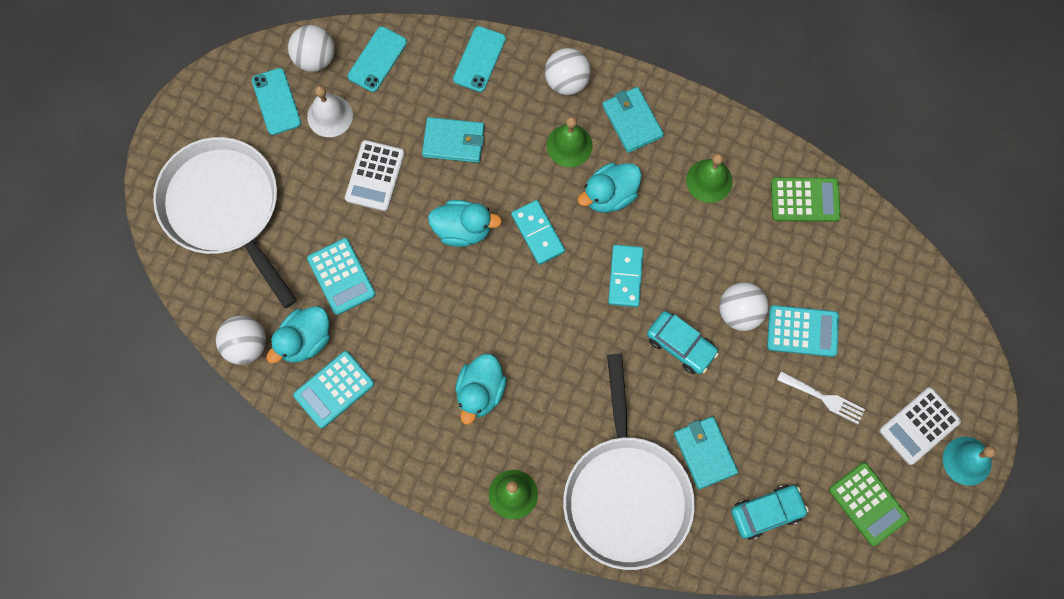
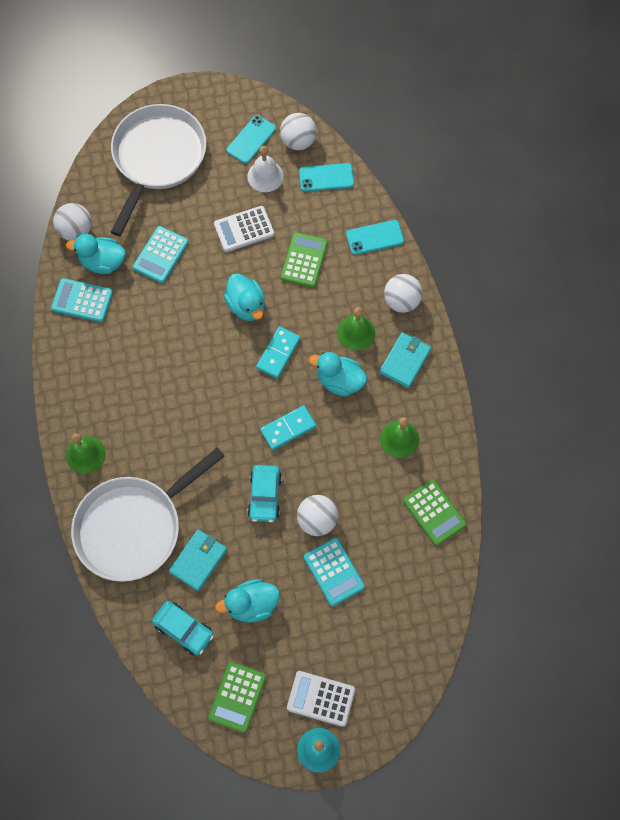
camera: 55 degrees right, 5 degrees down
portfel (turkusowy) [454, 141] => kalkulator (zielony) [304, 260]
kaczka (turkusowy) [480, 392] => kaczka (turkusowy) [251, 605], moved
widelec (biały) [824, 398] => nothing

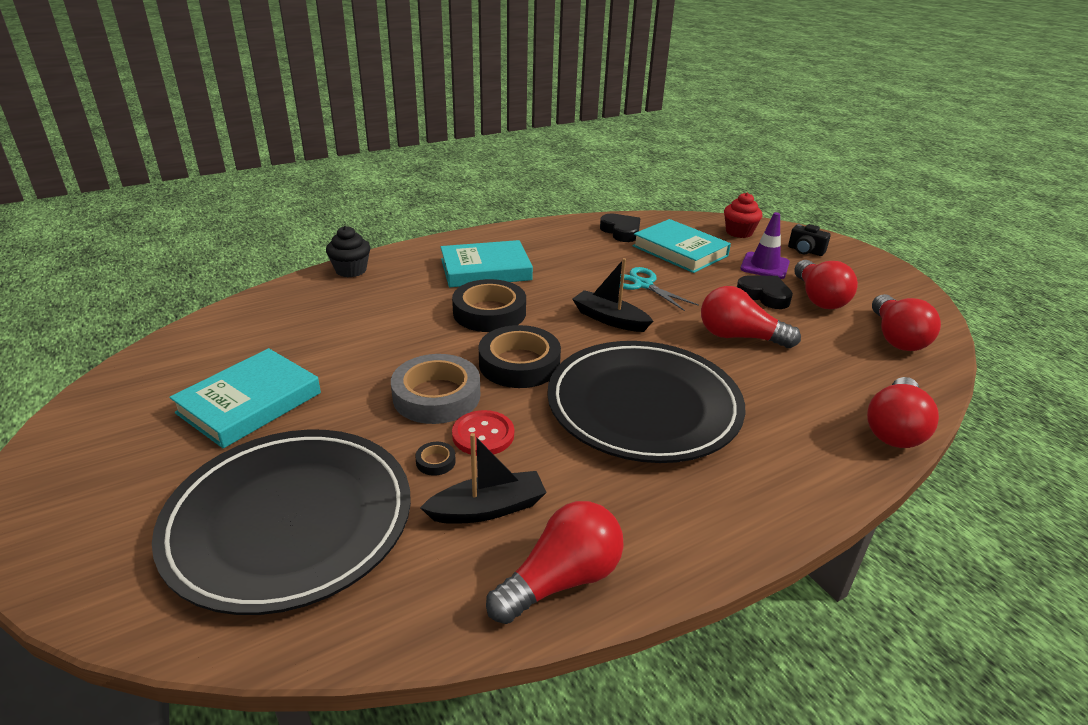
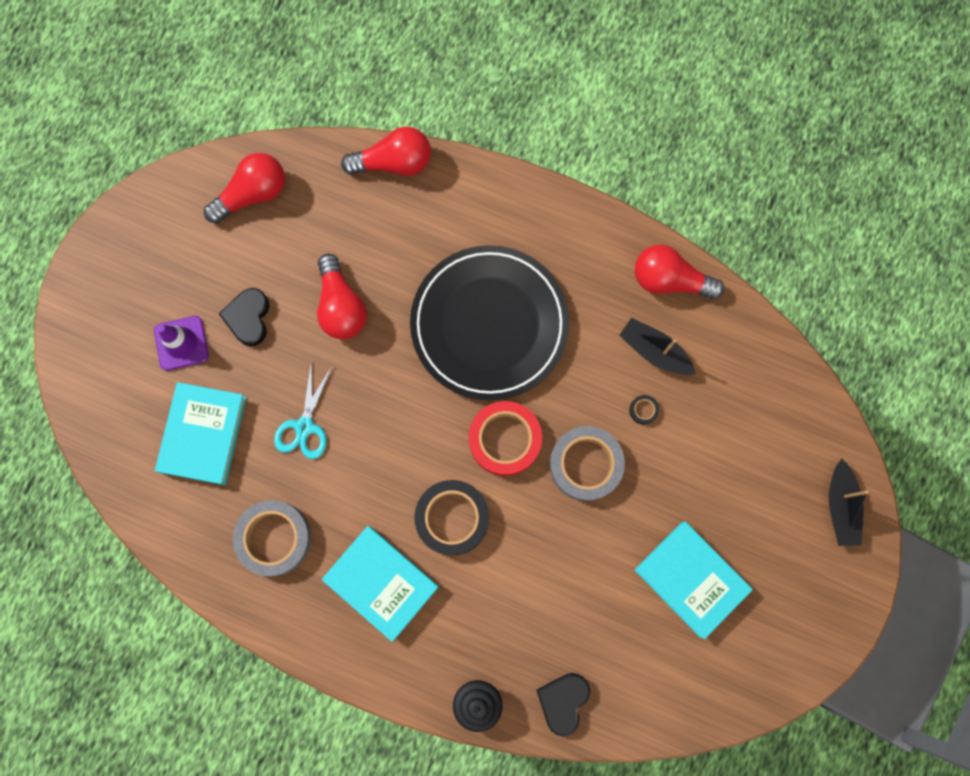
camera: 125 degrees left, 45 degrees up
muffinka (czerwony) [739, 232] => nothing
serce (czarny) [621, 231] => serce (czarny) [563, 701], moved
aparat fotograficzny (czarny) [805, 251] => nothing
łódka (czarny) [609, 319] => łódka (czarny) [840, 506], moved
żarówka (czerwony) [818, 298] => nothing
taśma klejąca (czarny) [519, 363] => taśma klejąca (czerwony) [505, 439]
książka (turkusowy) [249, 403] => książka (turkusowy) [691, 579], 45 degrees clockwise
guzik (czerwony) [483, 435] => nothing
talerz (czarny) [290, 521] => nothing
nothing => taśma klejąca (szary) [274, 538]

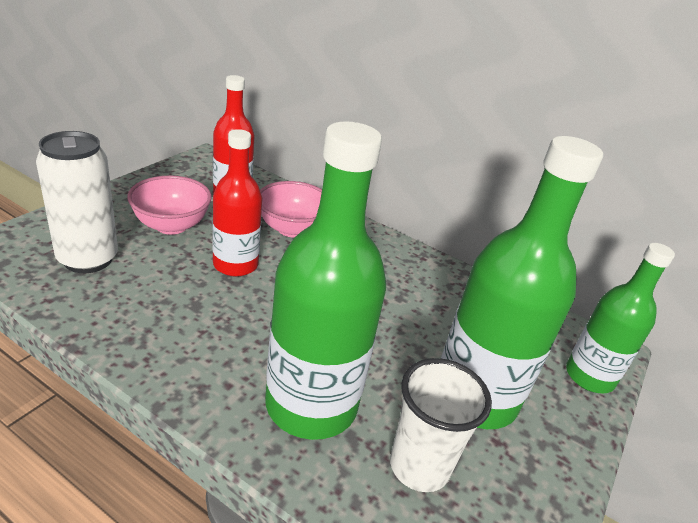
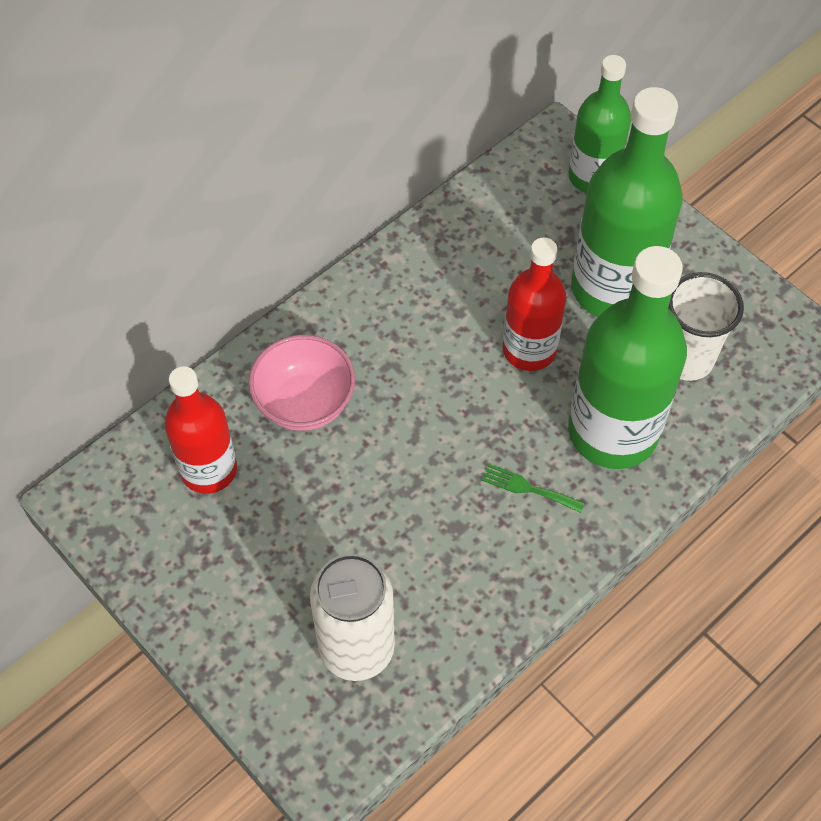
camera: 70 degrees left, 25 degrees up
butelka (czerwony) [235, 265] => butelka (czerwony) [529, 349], moved
miska (różowy) [171, 225] => nothing
nothing => widelec (zielony) [528, 488]

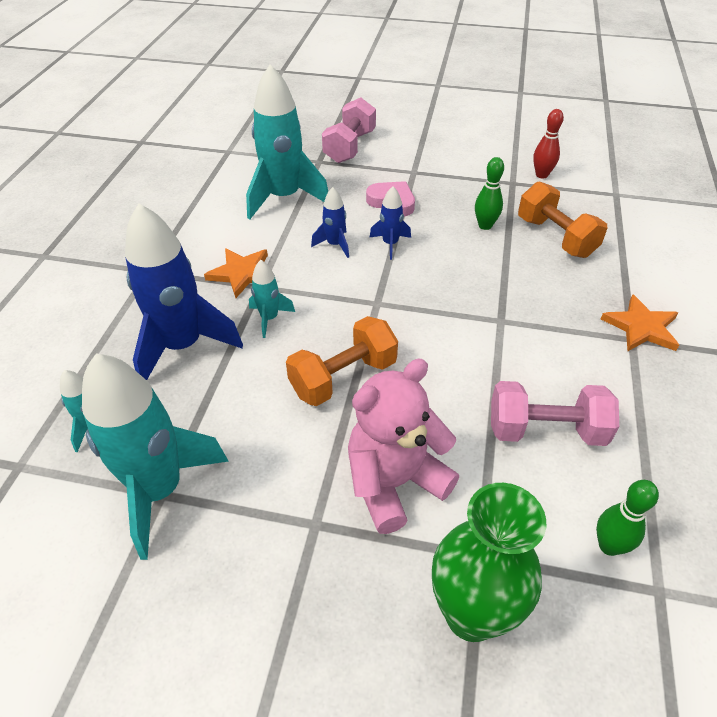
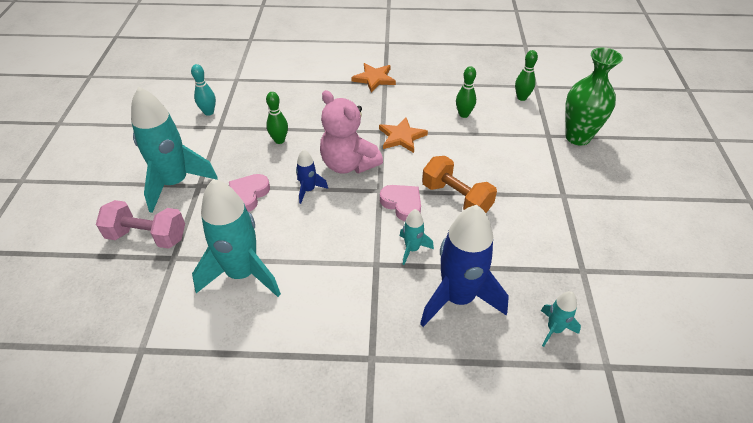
camera: 100 degrees left, 0 degrees up
kręgiel (czerwony) [541, 175] => kręgiel (turkusowy) [209, 112]
hantel (pomarańczowy) [555, 237] => nothing
rakieta (niebieski) [335, 245] => nothing
gwiazda (pomarańczowy) [242, 273] => gwiazda (pomarańczowy) [401, 137], moved
rakieta (turkusowy) [160, 490] => rakieta (turkusowy) [175, 183], moved
miś (różowy) [394, 482] => miś (różowy) [348, 164], moved
hantel (różowy) [545, 430] => kręgiel (zielony) [463, 114]
nothing => serce (różowy) [402, 204]

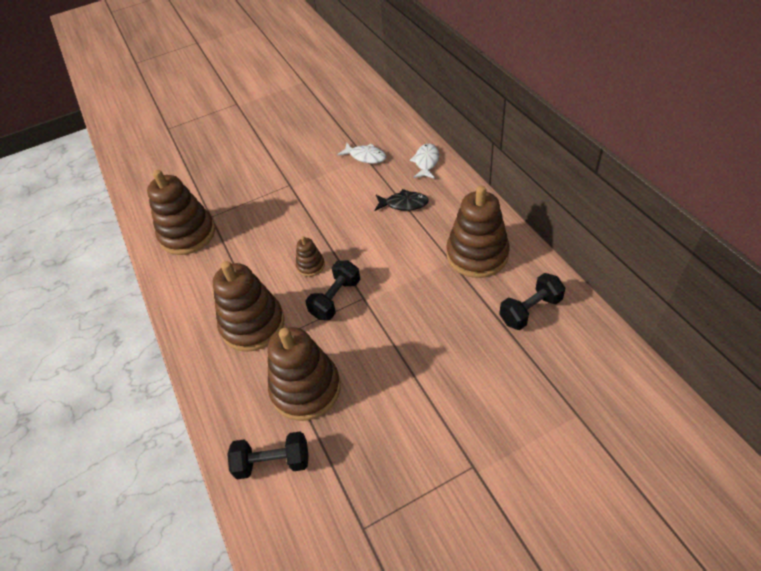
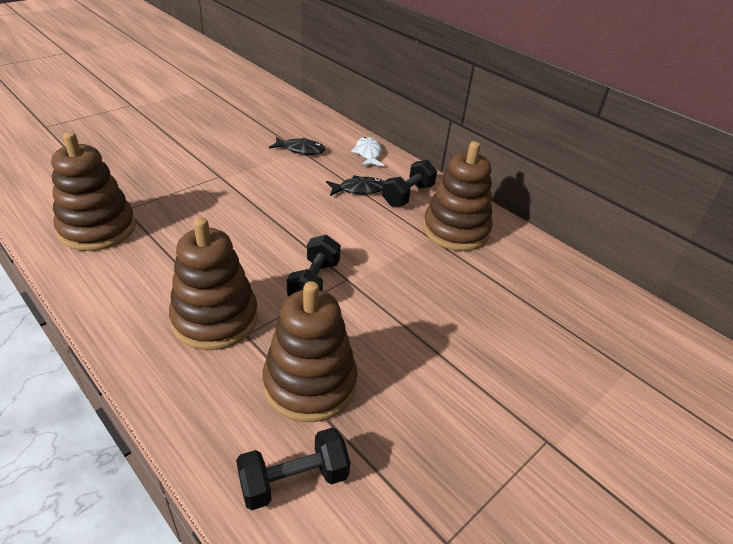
camera: 25 degrees left, 10 degrees down
ryba (biały) [365, 156] => ryba (czarny) [300, 150]
zabawka nakładanka (brązowy) [310, 265] => nothing
hantel (czarny) [530, 310] => hantel (czarny) [408, 195], moved

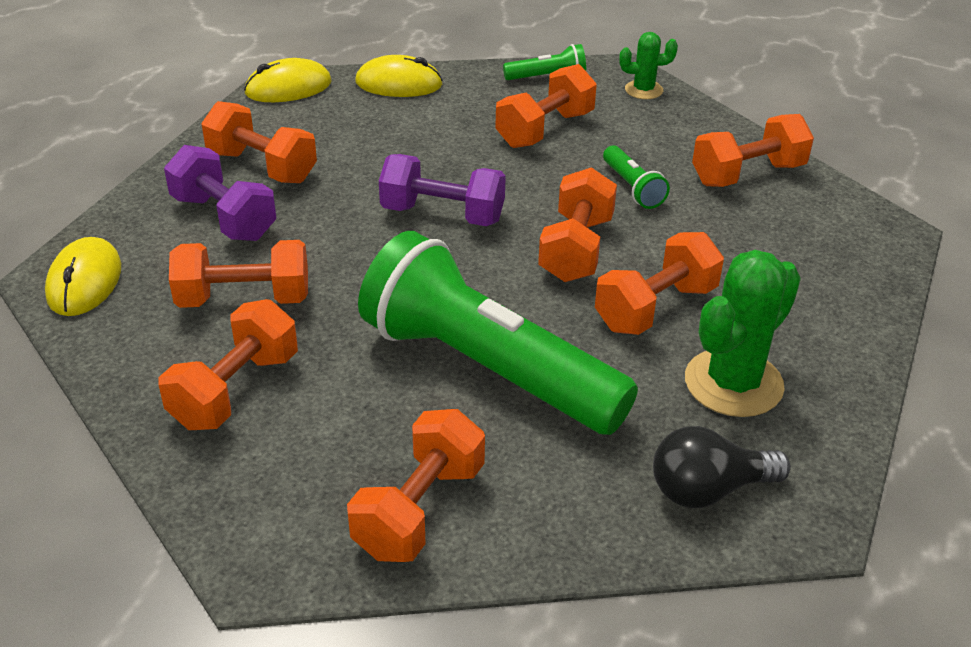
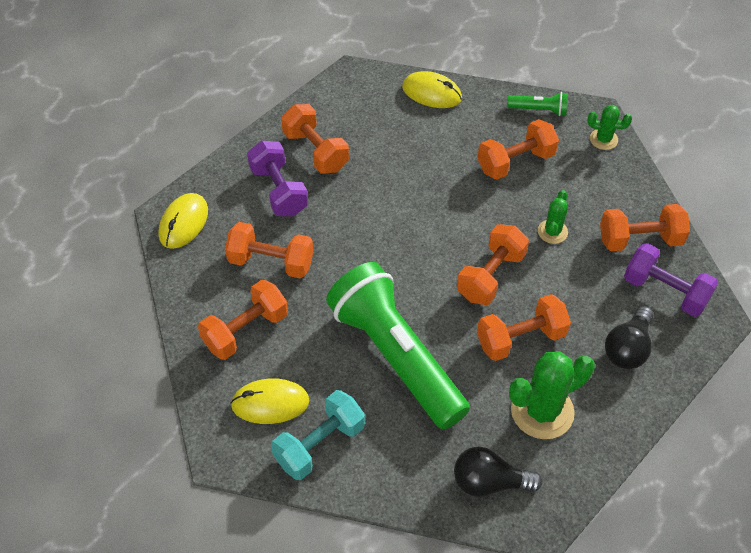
camera: 20 degrees right, 15 degrees up
myszka (żółty) [288, 88] => myszka (żółty) [270, 403], moved
latarka (zielony) [632, 188] => kaktus (zielony) [552, 232]
hantel (fioletowy) [442, 214] => hantel (fioletowy) [665, 291], moved
hantel (pomarańczowy) [419, 510] => hantel (turkusowy) [319, 444]
nothing => żarówka (czarny) [628, 348]

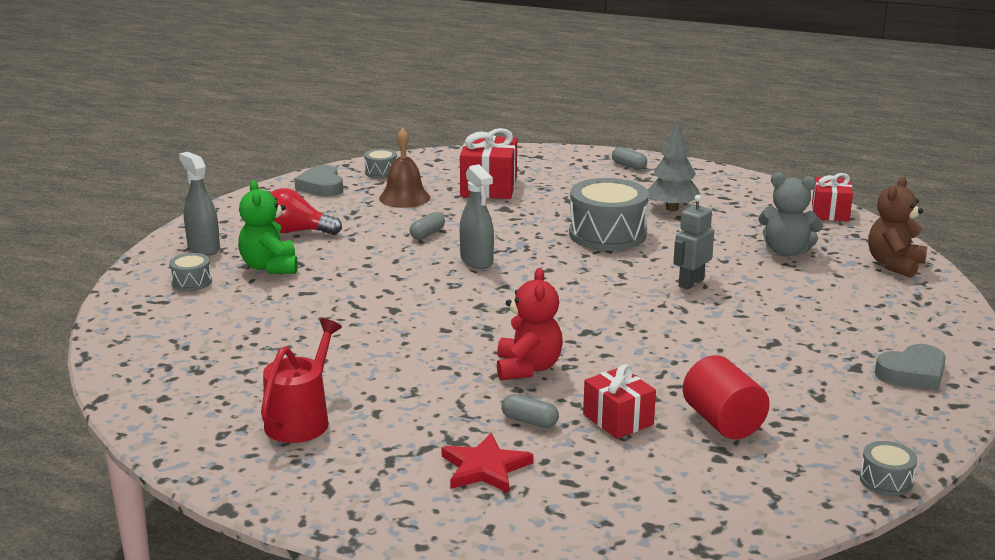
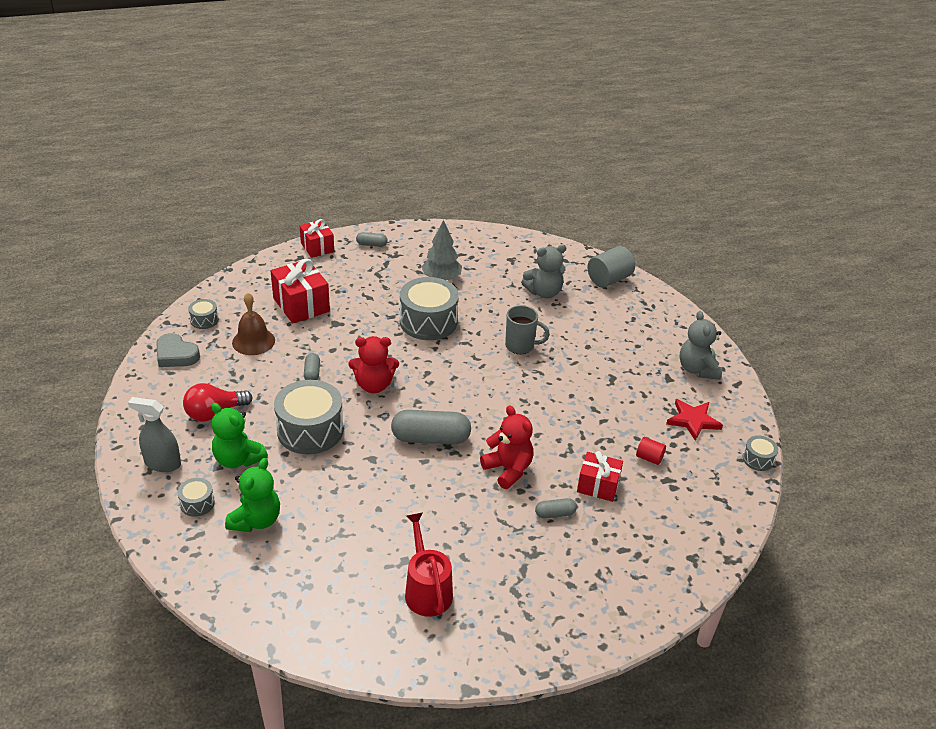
camera: 40 degrees left, 15 degrees up
spryskiwacz (szary) [476, 261] => miś (czerwony) [374, 385]
prezent (czerwony) [830, 212] => prezent (czerwony) [317, 247], moved
miś (brązowy) [894, 264] => walec (szary) [609, 279]
robot (szary) [690, 283] => kubek (szary) [520, 346]
serce (szary) [912, 373] => miś (szary) [697, 369]
walec (czerwony) [723, 422] => walec (czerwony) [649, 458], x0.54
gwiazda (czerwony) [485, 468] => gwiazda (czerwony) [693, 420], moved
nothing => bęben (szary) [310, 430]
nothing => kapsułka (szary) [430, 438]
nothing => miś (zielony) [256, 520]

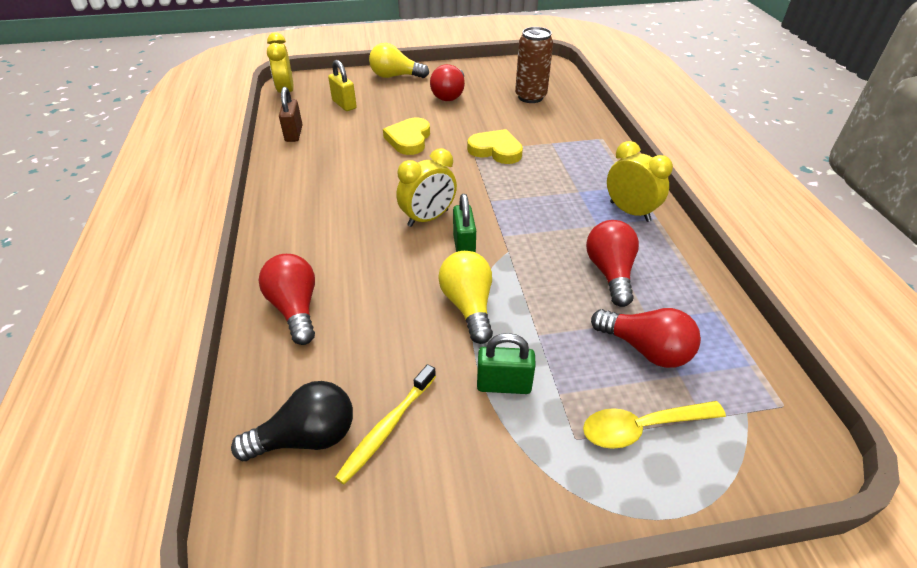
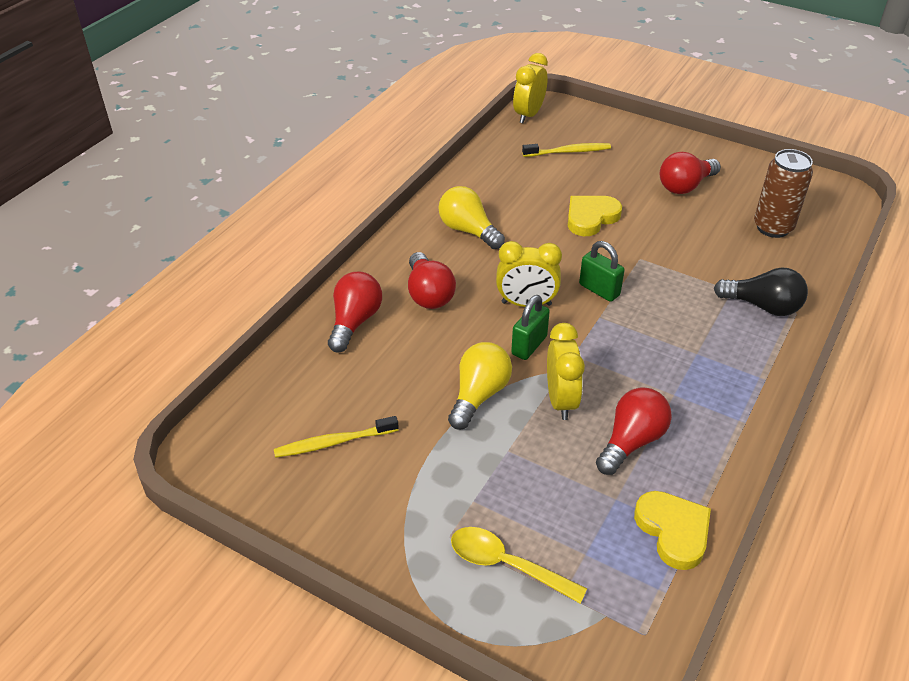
camera: 40 degrees right, 0 degrees up
żarówka (żółty) [395, 76] => żarówka (żółty) [468, 230], moved
kłódka (żółty) [344, 104] => szczoteczka do zębów (żółty) [568, 152]
kłódka (brązowy) [294, 134] => nothing
serce (żółty) [496, 150] => serce (żółty) [673, 531], moved
budzik (żółty) [630, 211] => budzik (żółty) [561, 400], moved
żarówka (czerwony) [645, 349] => żarówka (czerwony) [428, 294], moved
kłódka (zielony) [504, 385] => kłódka (zielony) [599, 290], moved
żarówka (czarny) [306, 437] => żarówka (czarny) [762, 306], moved

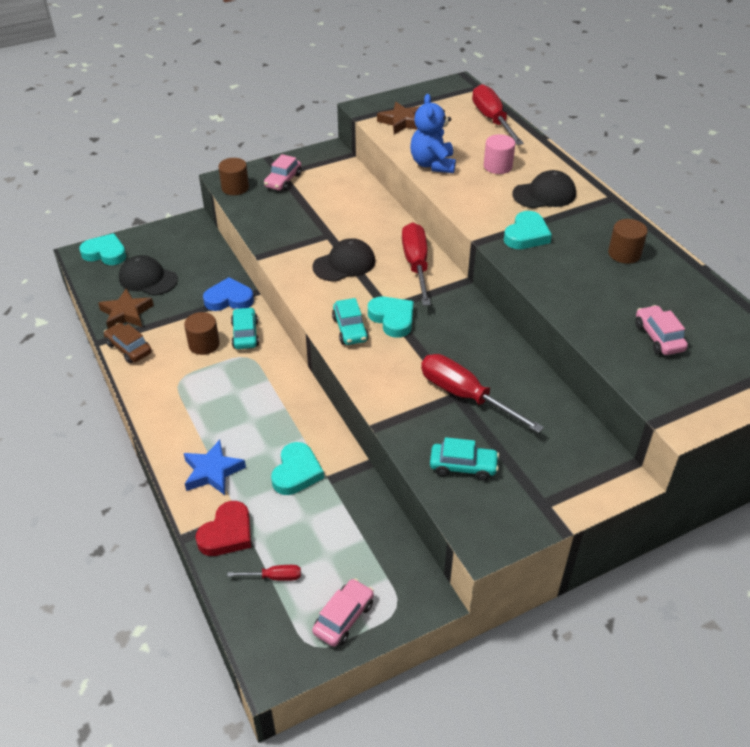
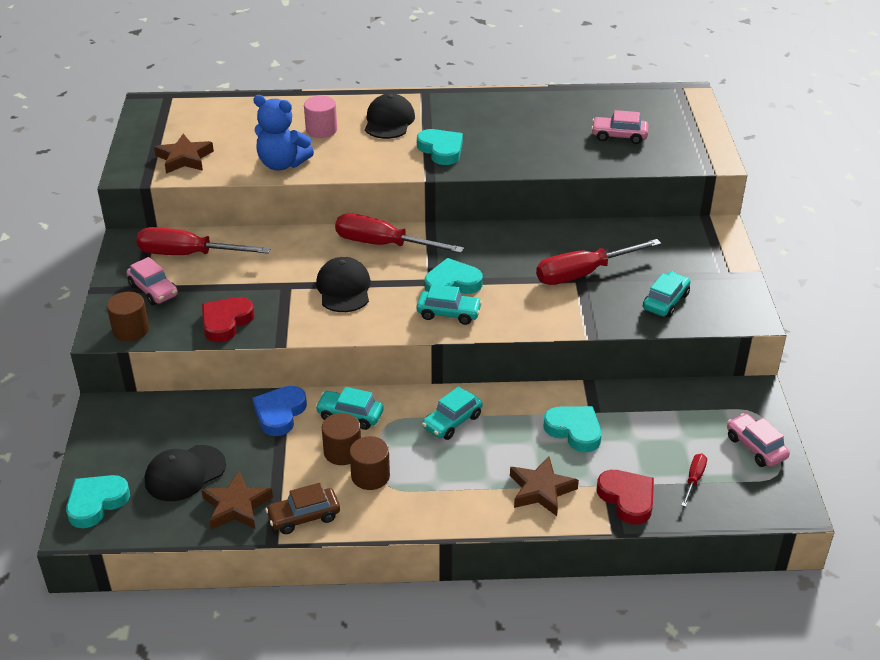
camera: 65 degrees left, 5 degrees down
śrubokręt (czerwony) [492, 120] => śrubokręt (czerwony) [188, 254], moved
walec (brązowy) [624, 254] => walec (brązowy) [370, 476], moved
gwiazda (niebieski) [212, 471] => gwiazda (brązowy) [541, 490]
nothing => serce (czerwony) [226, 322]
nothing => samochód (turkusowy) [452, 422]

